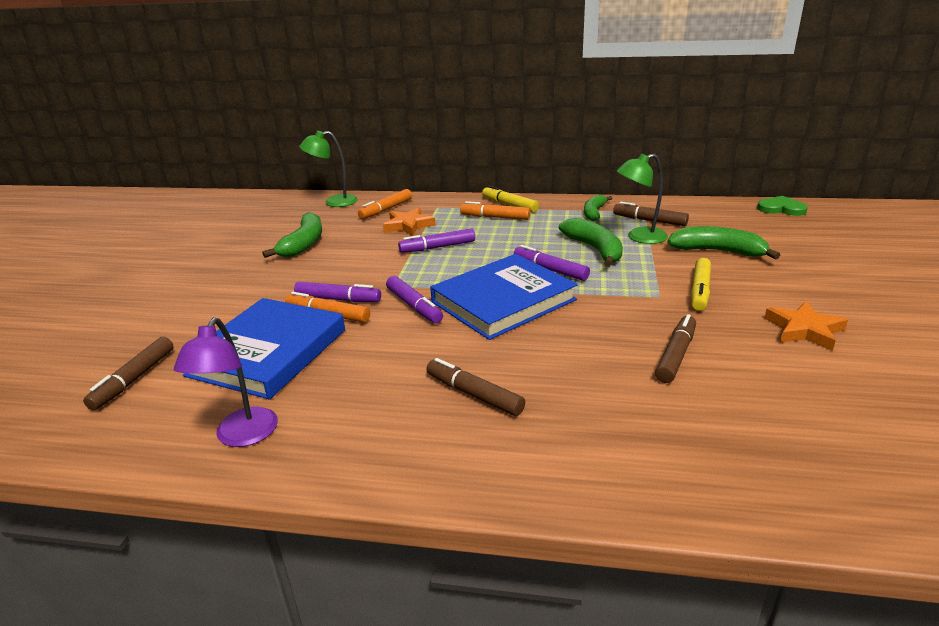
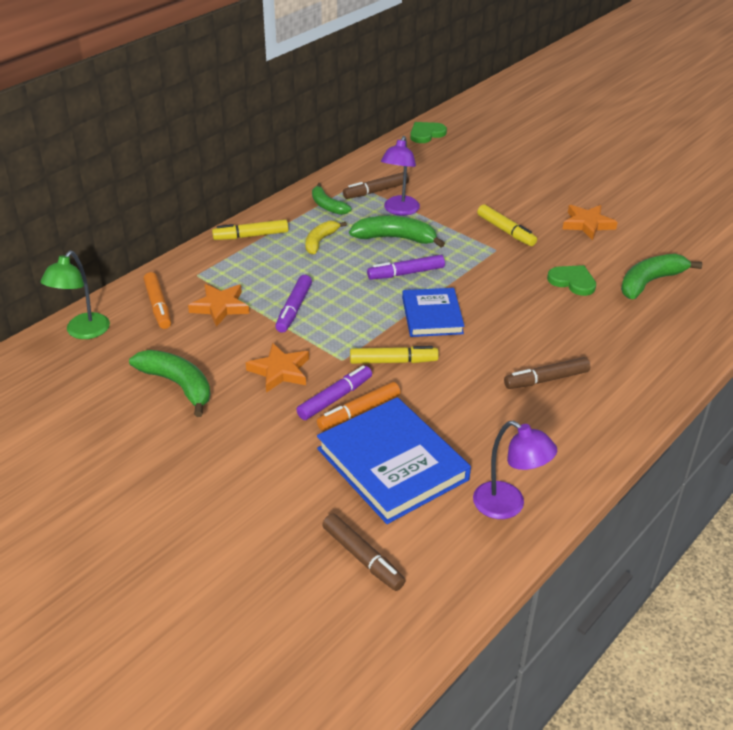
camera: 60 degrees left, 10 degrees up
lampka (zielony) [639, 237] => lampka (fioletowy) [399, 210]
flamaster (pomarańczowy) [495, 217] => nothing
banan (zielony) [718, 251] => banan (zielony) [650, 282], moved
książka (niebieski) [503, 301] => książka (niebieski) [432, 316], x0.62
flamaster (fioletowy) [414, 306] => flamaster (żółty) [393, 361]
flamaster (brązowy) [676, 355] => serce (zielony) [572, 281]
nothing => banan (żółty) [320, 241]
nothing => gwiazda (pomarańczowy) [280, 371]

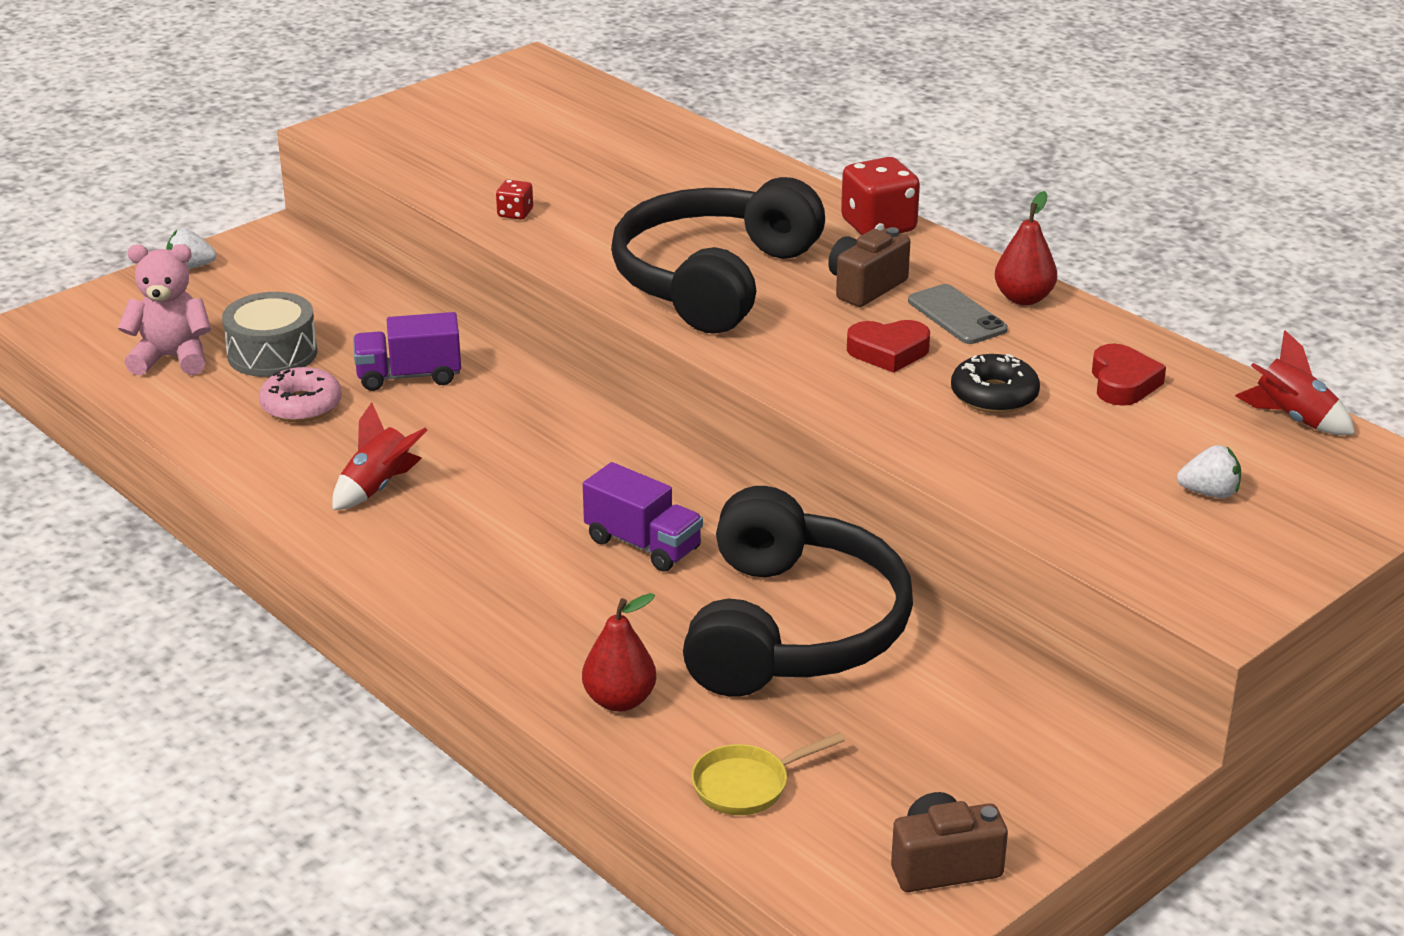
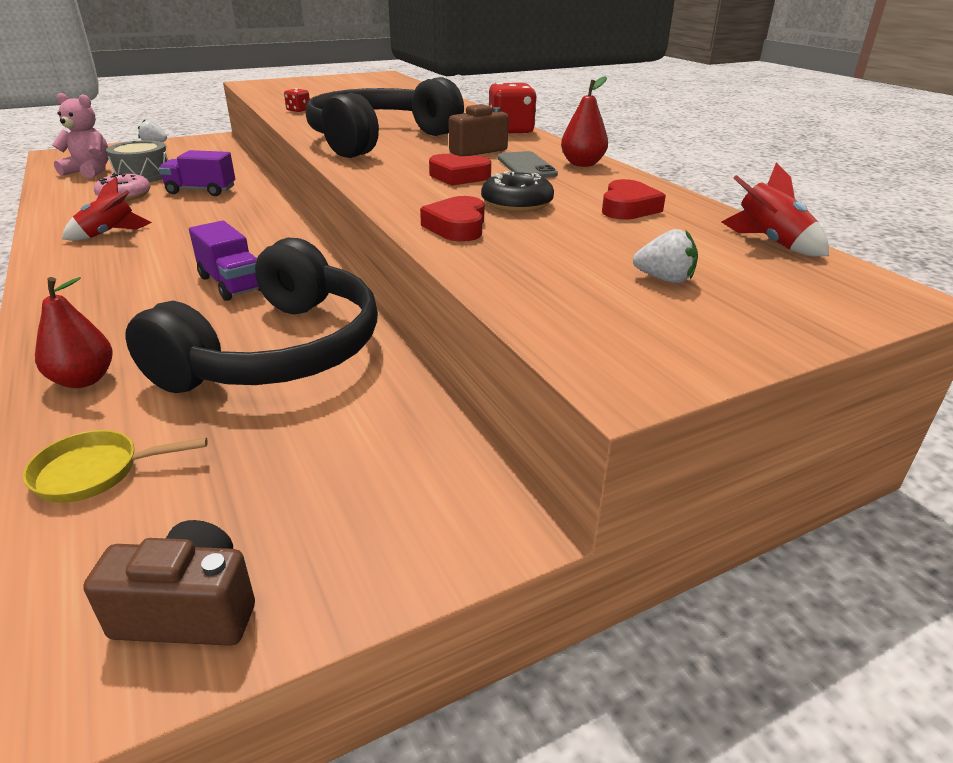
camera: 15 degrees right, 0 degrees up
nothing => serce (czerwony) [457, 227]

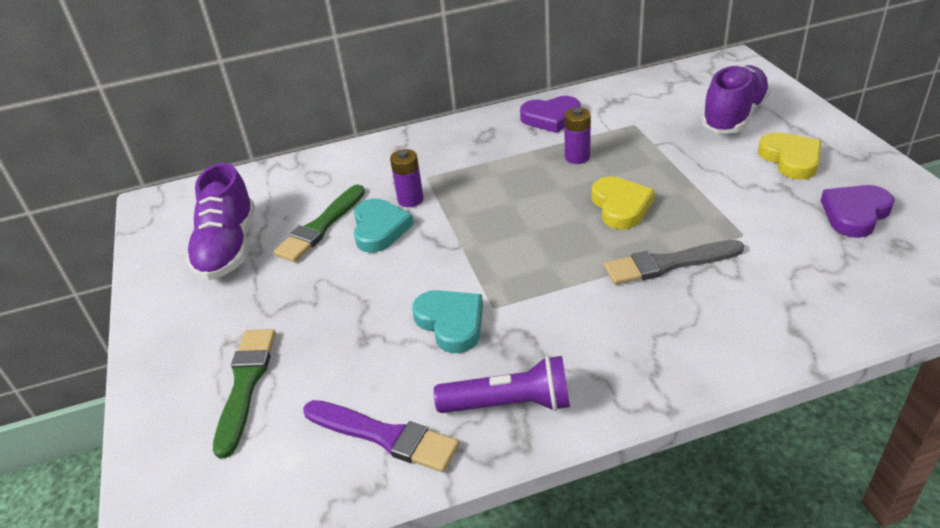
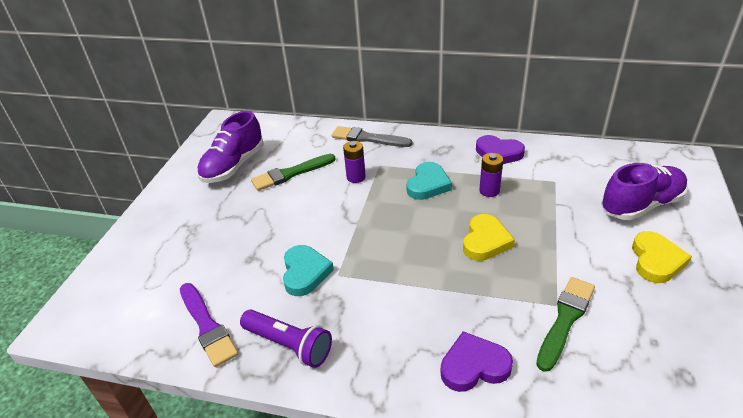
camera: 30 degrees right, 0 degrees up
serce (fioletowy) [855, 214] => serce (fioletowy) [474, 366], moved
serce (turkusowy) [379, 229] => serce (turkusowy) [428, 184], moved
pędzel (szary) [668, 264] => pędzel (szary) [368, 138], moved
pędzel (zielony) [245, 385] => pędzel (zielony) [565, 319], moved

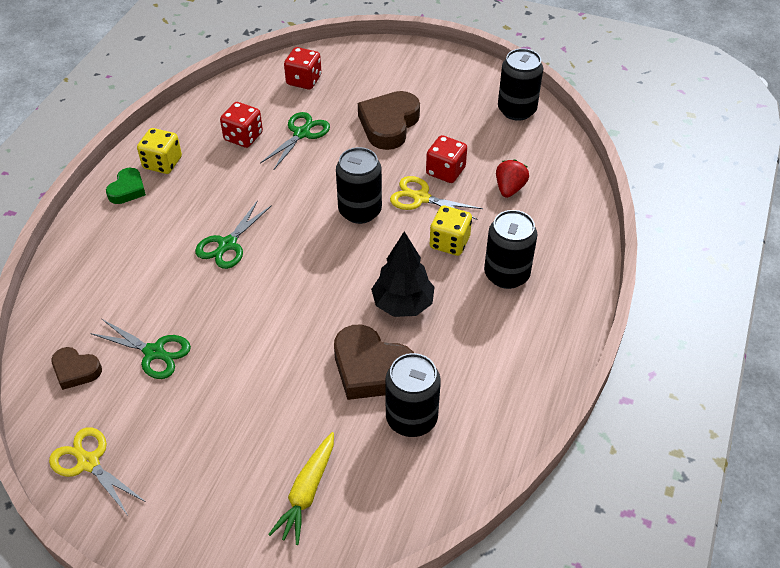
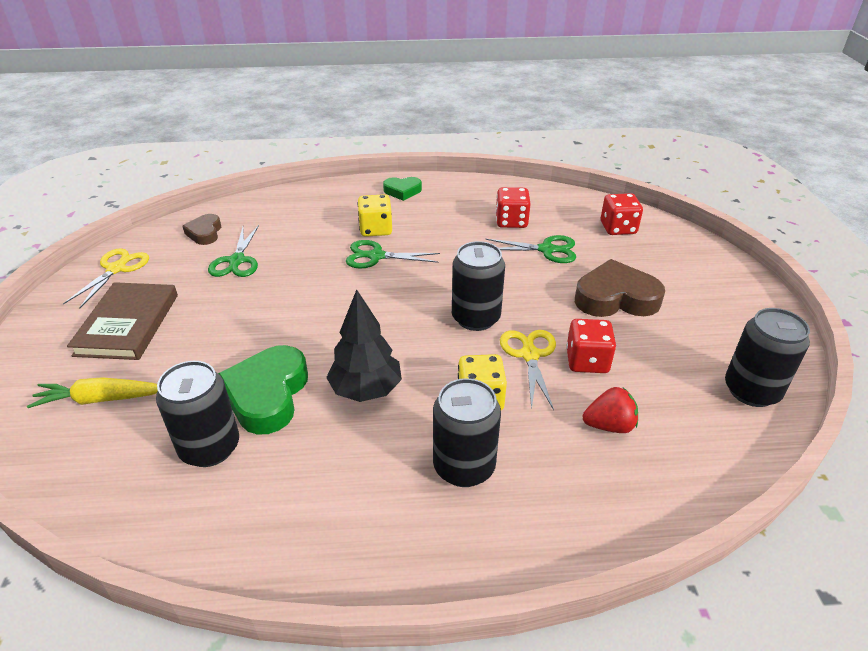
camera: 65 degrees right, 10 degrees down
kostka do gry (żółty) [162, 163] => kostka do gry (żółty) [376, 229], moved
serce (brązowy) [371, 369] => serce (zielony) [267, 395]
nothing => książka (brązowy) [128, 324]

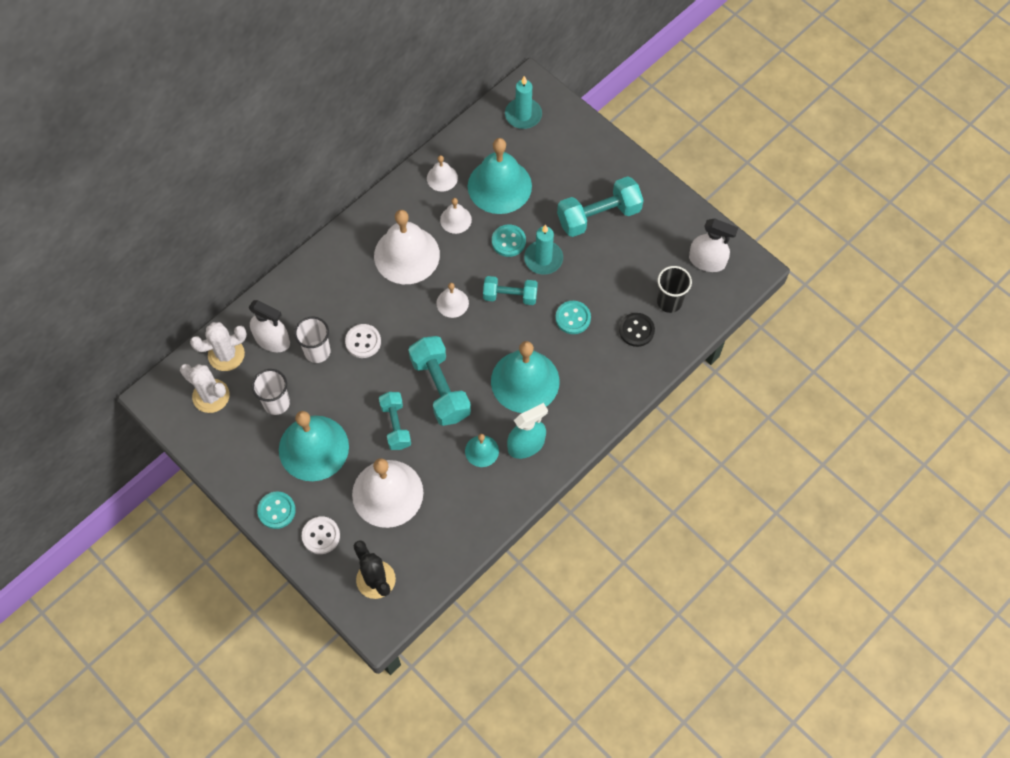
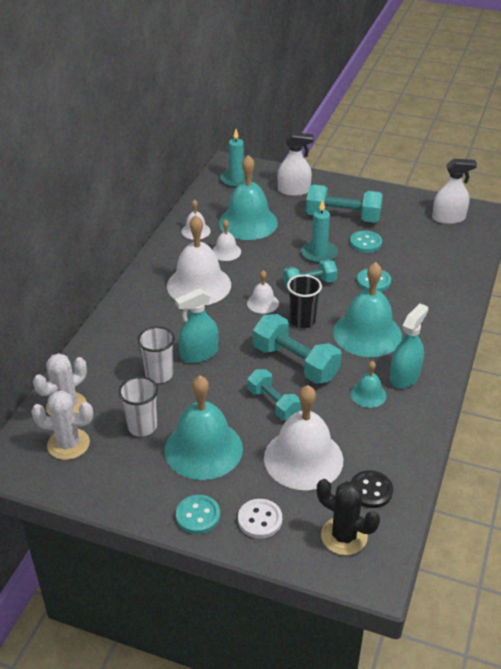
camera: 25 degrees left, 25 degrees down
hantel (turkusowy) [599, 216] => hantel (turkusowy) [343, 217], 60 degrees clockwise
guzik (turkusowy) [508, 241] => guzik (turkusowy) [365, 243], moved
szklanka (czarny) [669, 302] => szklanka (czarny) [302, 321], moved
spryskiwacz (biały) [272, 340] => spryskiwacz (biały) [294, 190], moved
guzik (czarny) [636, 330] => guzik (czarny) [370, 490], moved
guzik (biały) [363, 342] => spryskiwacz (turkusowy) [199, 354]

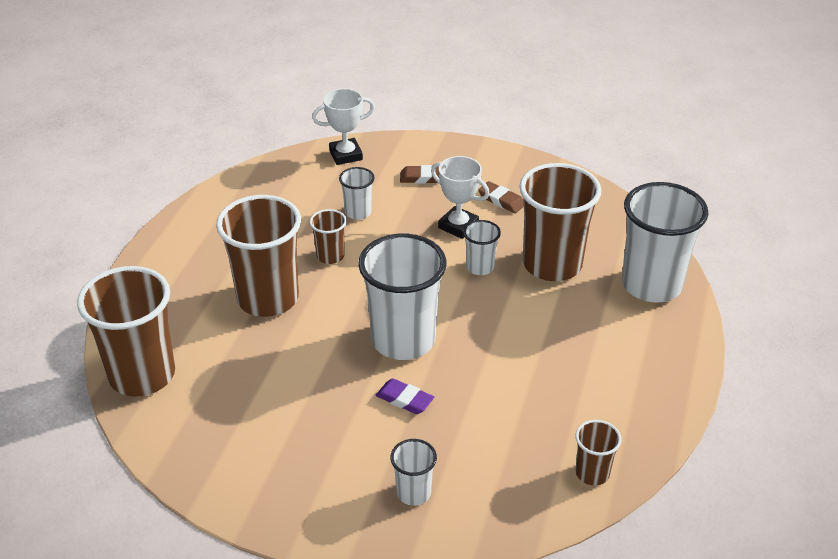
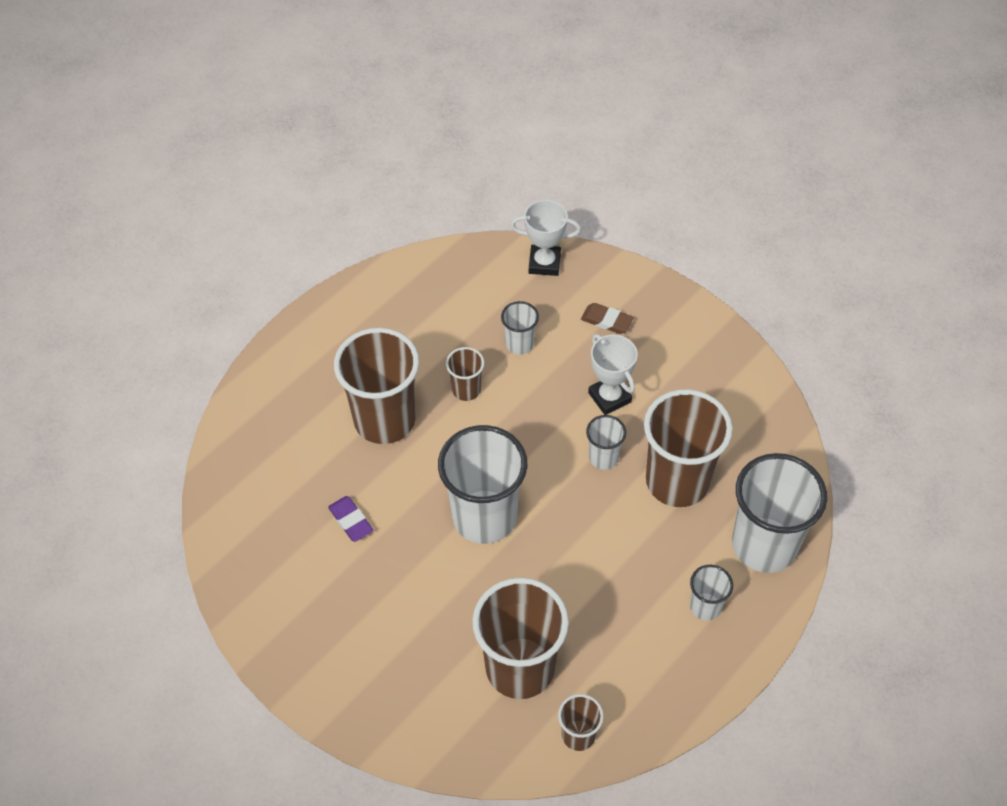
camera: 25 degrees right, 15 degrees up
gumka do mazania (brązowy) [501, 200] => nothing
szklanka (brązowy) [142, 375] => szklanka (brązowy) [520, 668], moved
gumka do mazania (fioletowy) [404, 399] => gumka do mazania (fioletowy) [351, 521], moved
szklanka (biały) [413, 492] => szklanka (biały) [705, 606], moved

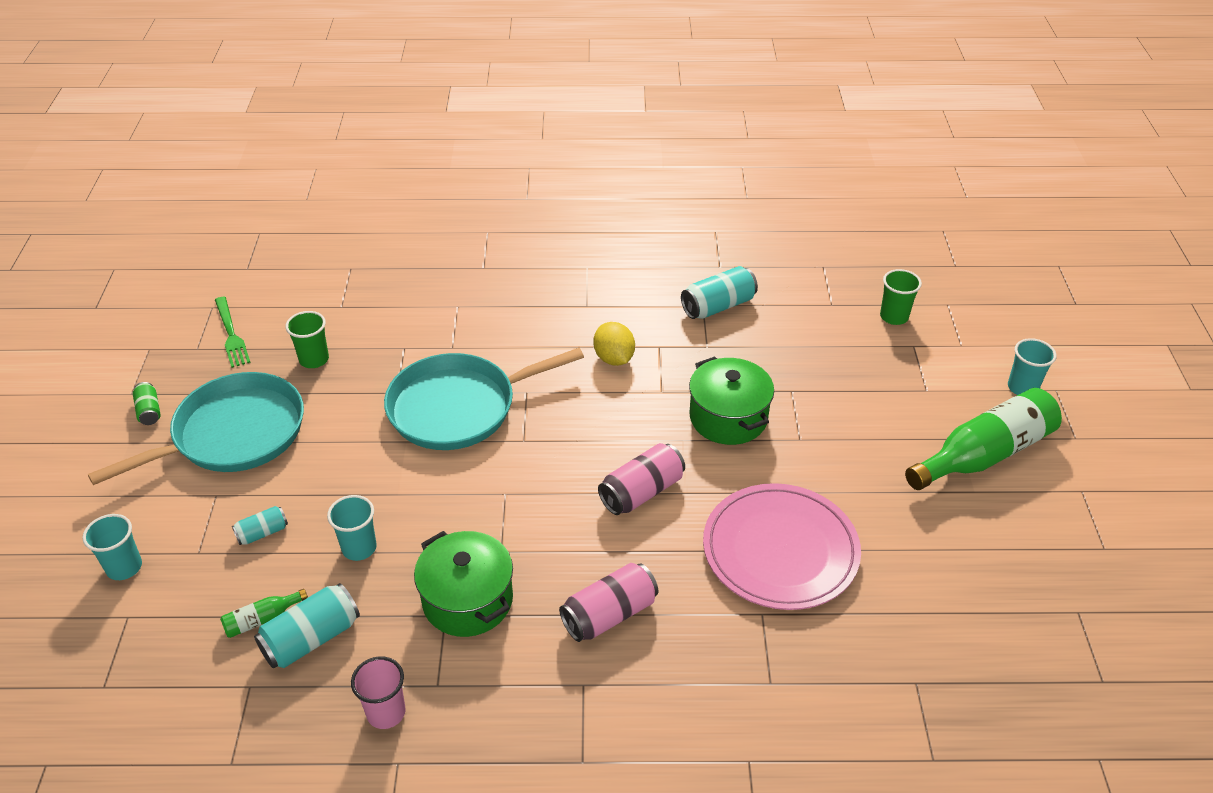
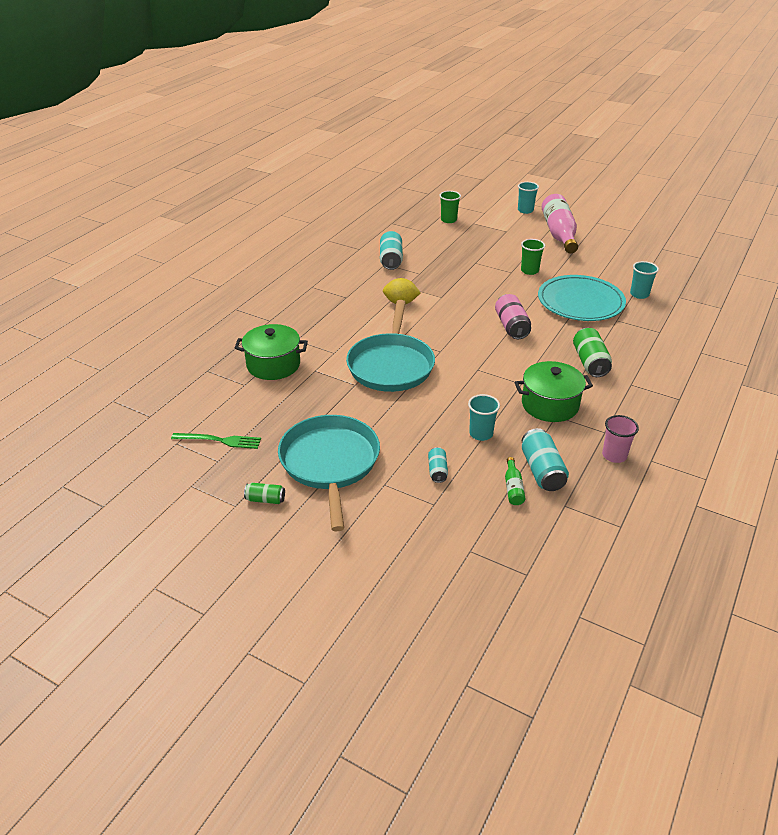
camera: 60 degrees left, 5 degrees down
szklanka (zielony) [314, 359] => szklanka (zielony) [529, 271], moved
garnek (zielony) [728, 417] => garnek (zielony) [273, 365], moved
butelka (zielony) [984, 454] => butelka (różowy) [559, 234]
talerz (różowy) [780, 550] => talerz (turkusowy) [580, 302]
szklanka (turkusowy) [124, 567] => szklanka (turkusowy) [639, 294], moved
puszka (różowy) [609, 614] => puszka (zielony) [590, 362]

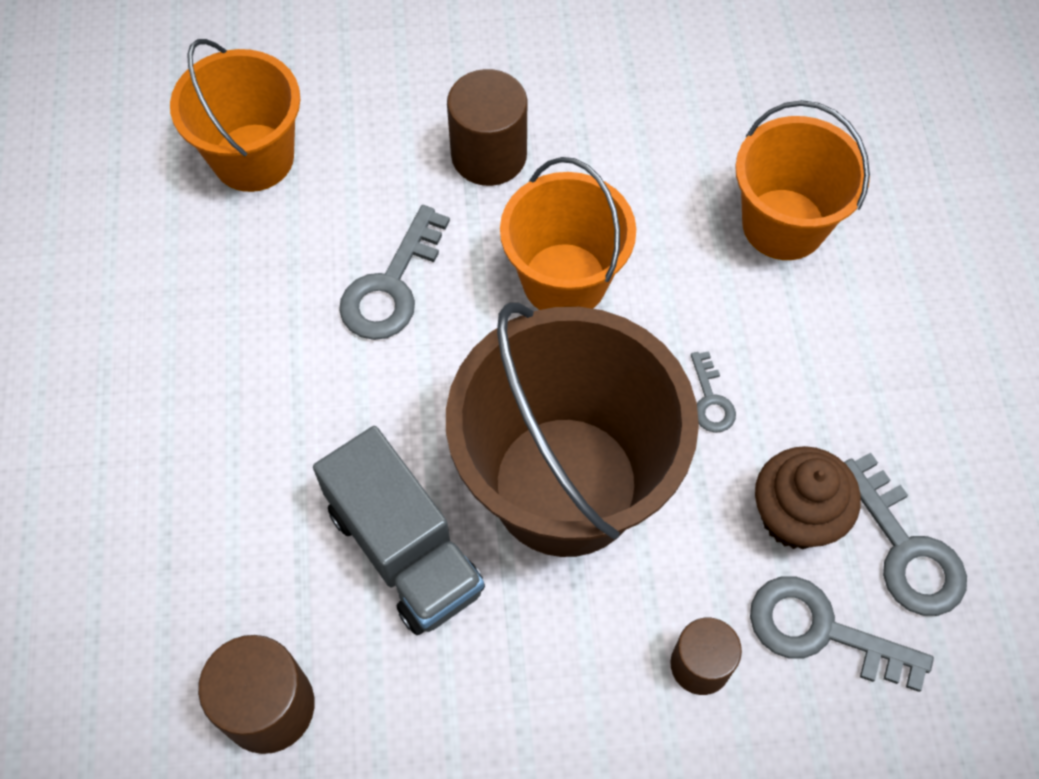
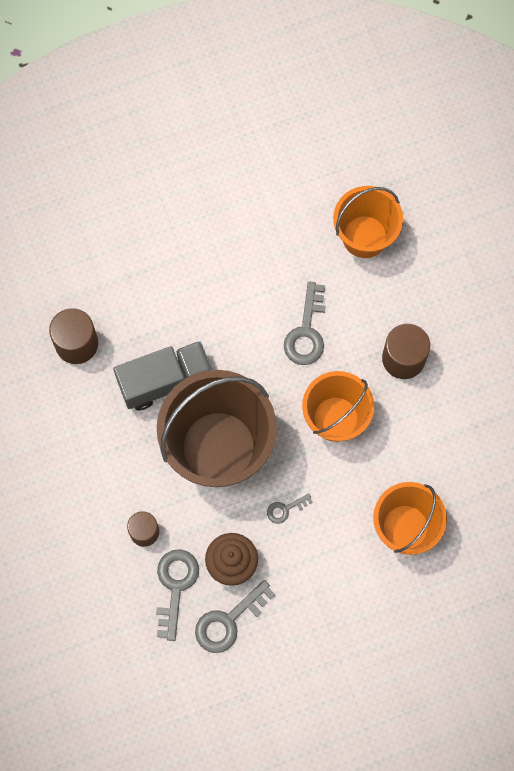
camera: 75 degrees right, 10 degrees up
klucz (szary) [391, 286] => klucz (szary) [306, 332], 90 degrees counterclockwise
ciężarówka (szary) [404, 550] => ciężarówka (szary) [165, 381], 150 degrees counterclockwise

